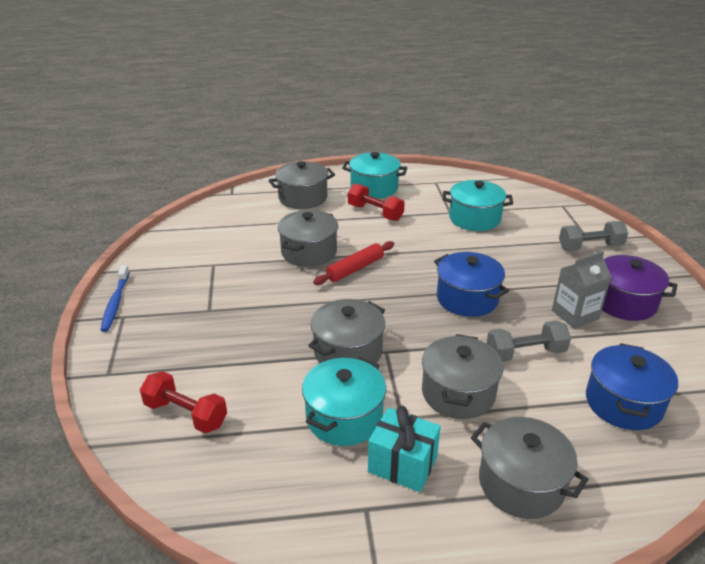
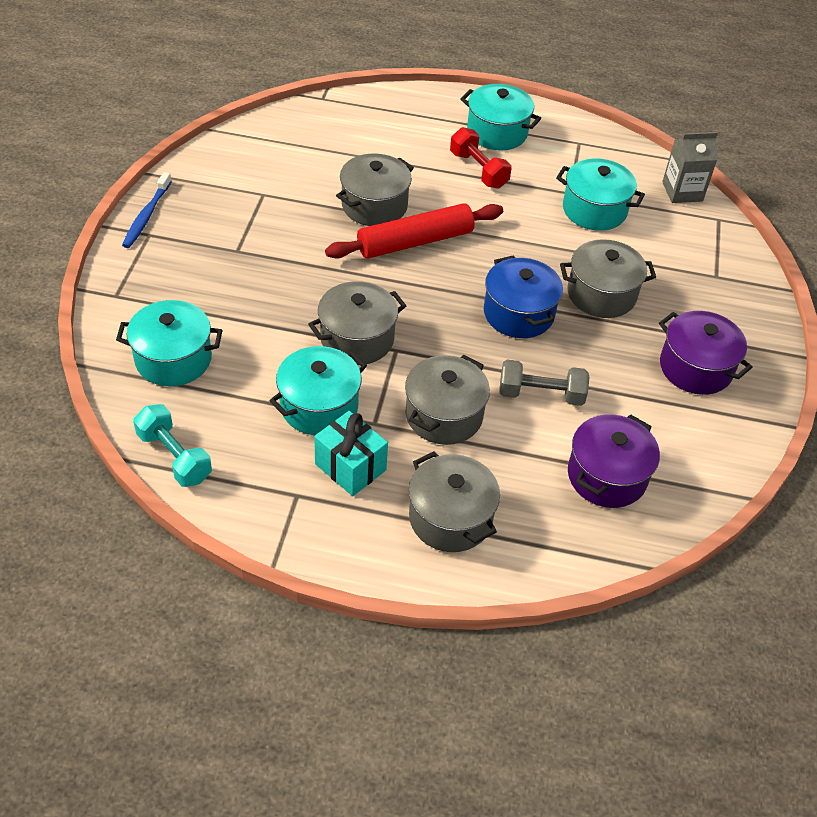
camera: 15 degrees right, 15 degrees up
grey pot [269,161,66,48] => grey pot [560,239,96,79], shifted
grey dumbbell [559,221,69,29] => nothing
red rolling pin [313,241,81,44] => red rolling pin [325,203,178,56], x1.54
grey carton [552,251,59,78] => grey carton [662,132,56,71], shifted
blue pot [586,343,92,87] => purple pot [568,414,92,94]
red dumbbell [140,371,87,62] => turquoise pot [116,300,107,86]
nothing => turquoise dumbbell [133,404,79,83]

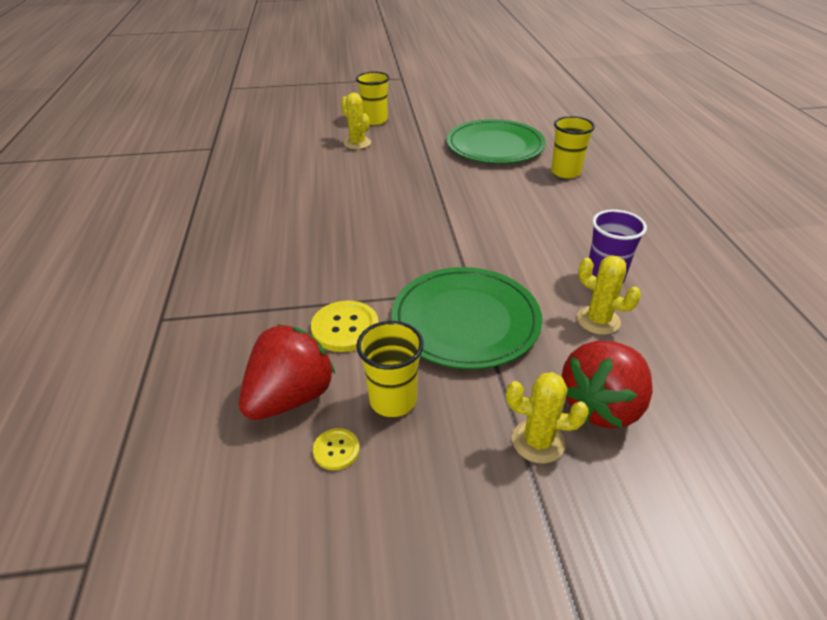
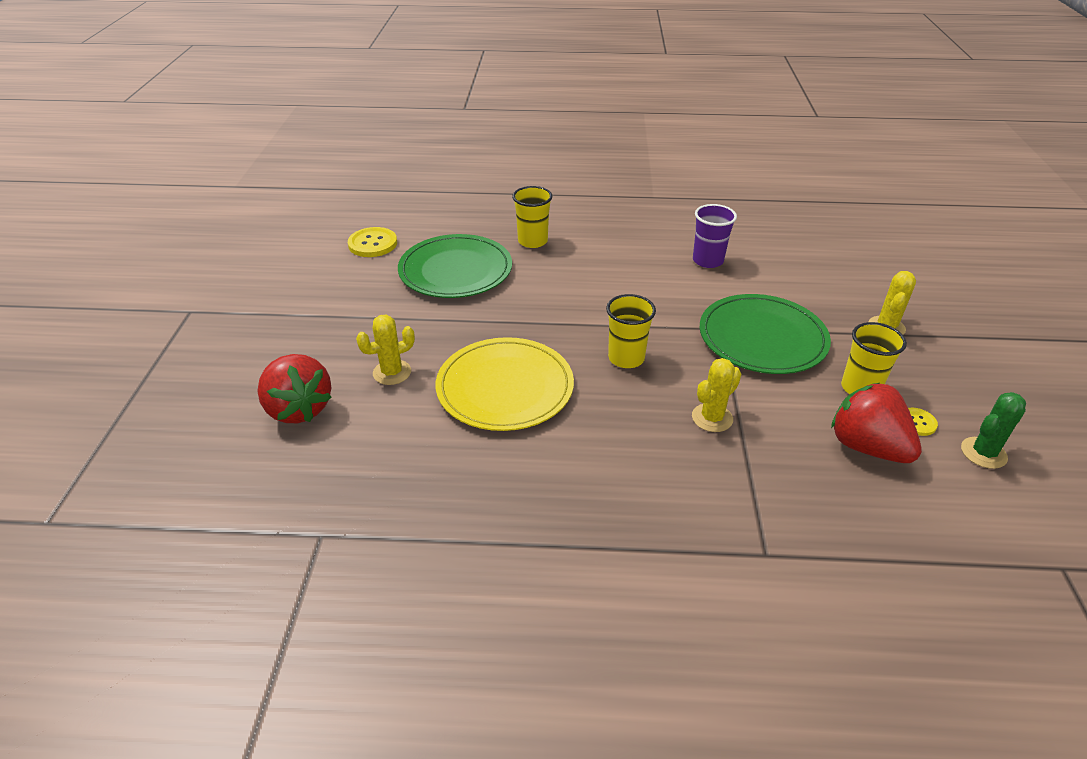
camera: 80 degrees left, 0 degrees up
yellow cup [356,72,34,53] => yellow cup [606,294,50,74], shifted
yellow cactus [577,255,64,80] => yellow cactus [692,358,49,74], shifted
yellow button [311,301,68,51] => yellow button [348,227,49,30], shifted
red strawberry [561,341,92,88] => red strawberry [258,354,74,69], shifted
nothing => yellow plate [436,337,138,94]
nothing => green cactus [961,392,65,77]

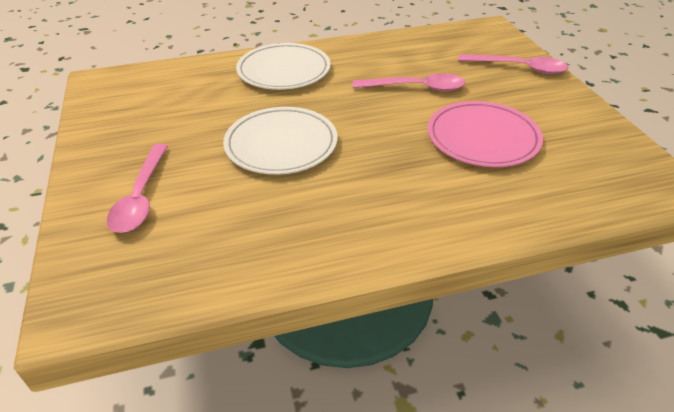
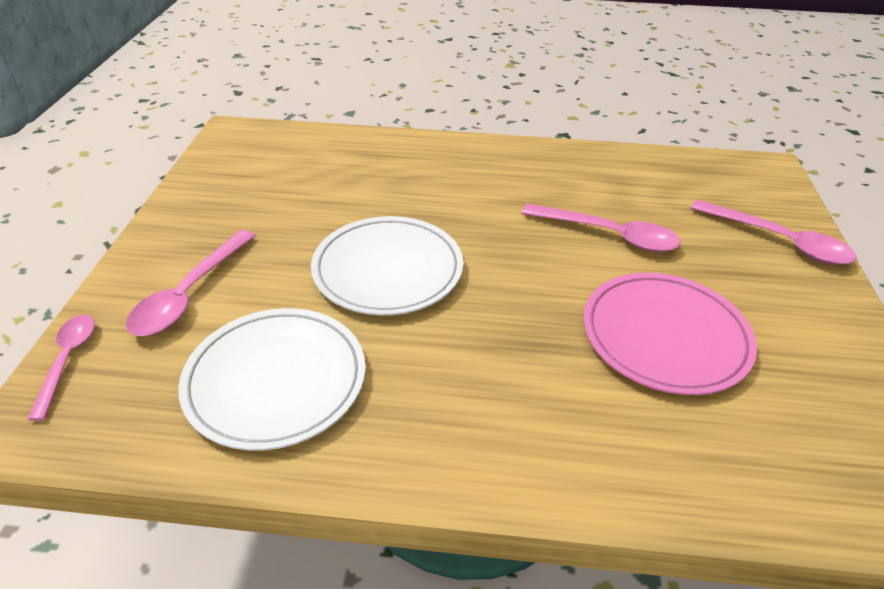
camera: 20 degrees right, 0 degrees up
white plate [236,43,95,47] => white plate [178,308,187,143], shifted
nothing => pink spoon [27,315,68,106]

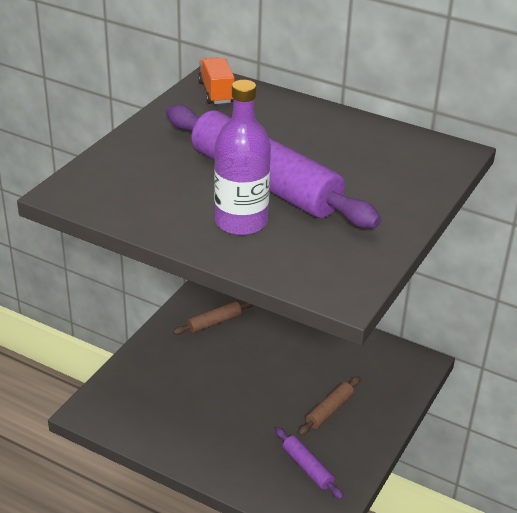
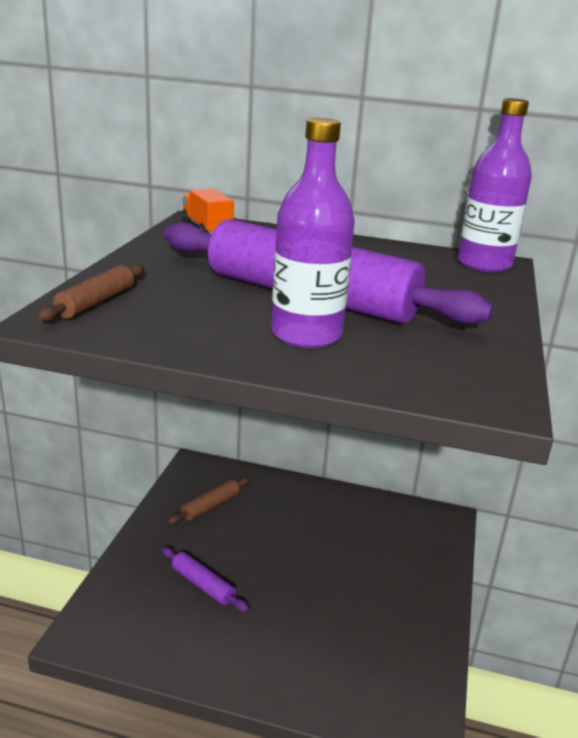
camera: 15 degrees left, 10 degrees down
brown rolling pin [298,376,63,60] => brown rolling pin [37,264,107,58], shifted
purple rolling pin [275,427,69,73] => purple rolling pin [161,547,88,65], shifted
nothing => purple bottle [458,98,74,174]

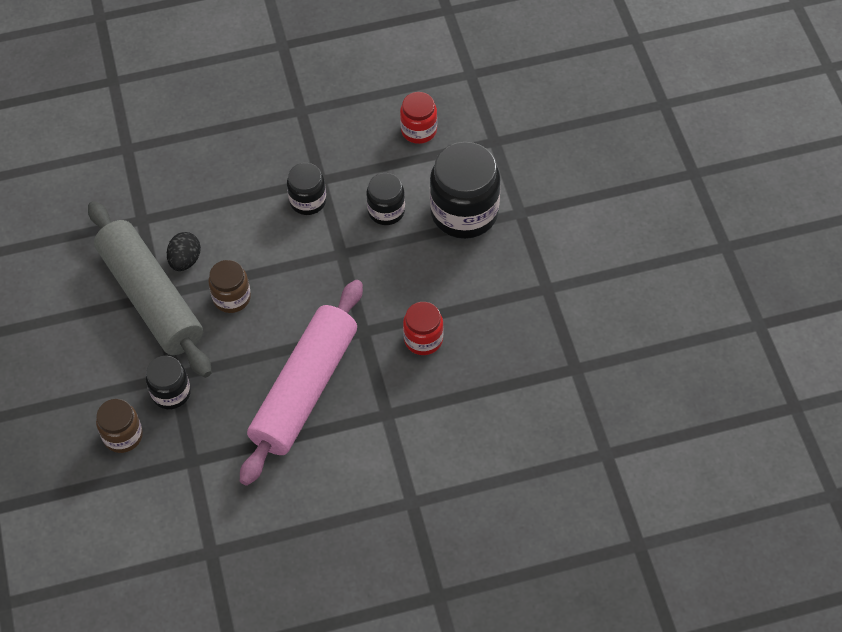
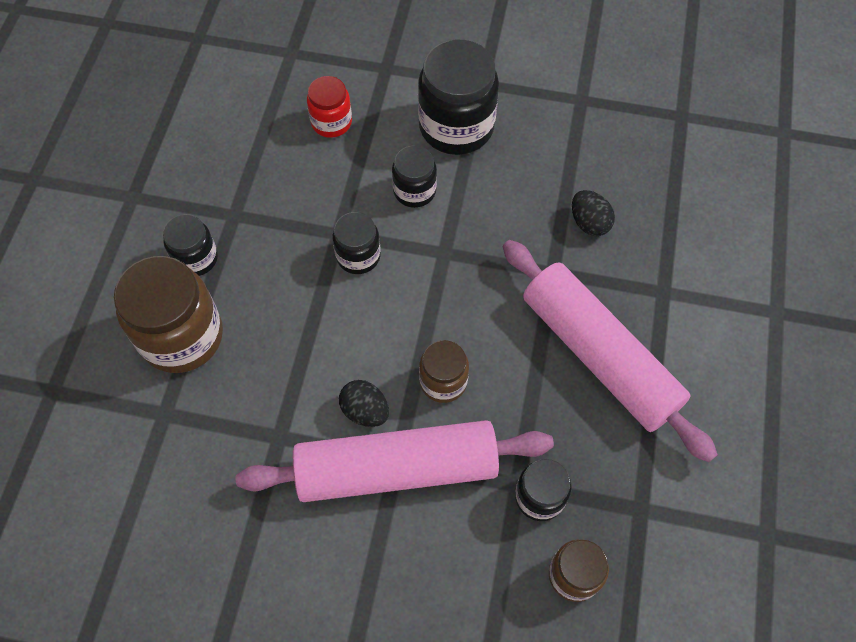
camera: 65 degrees left, 5 degrees up
grey rolling pin [88,201,124,177] => pink rolling pin [236,420,318,82]
red jar [403,302,40,53] => black egg [572,190,43,46]
nothing => black jar [163,214,55,62]
nothing => brown jar [114,256,109,117]

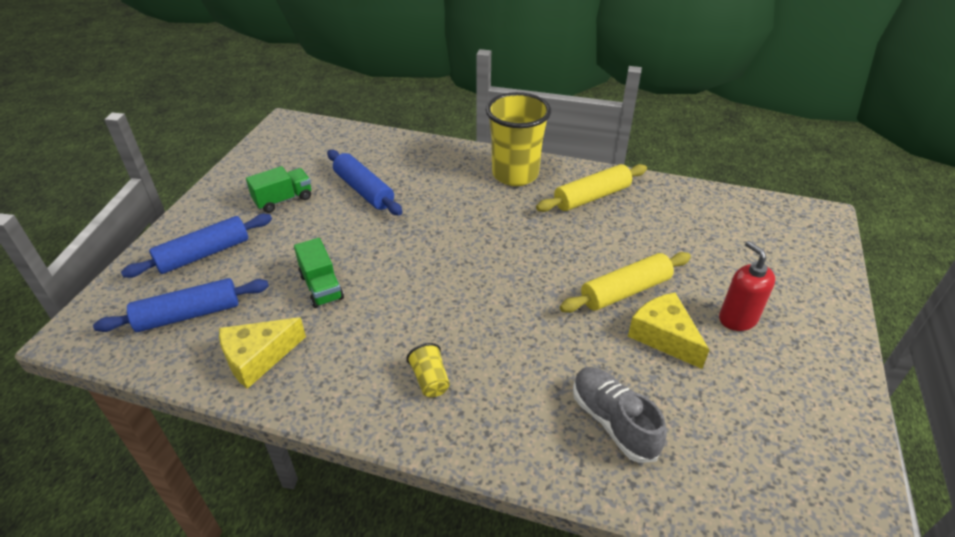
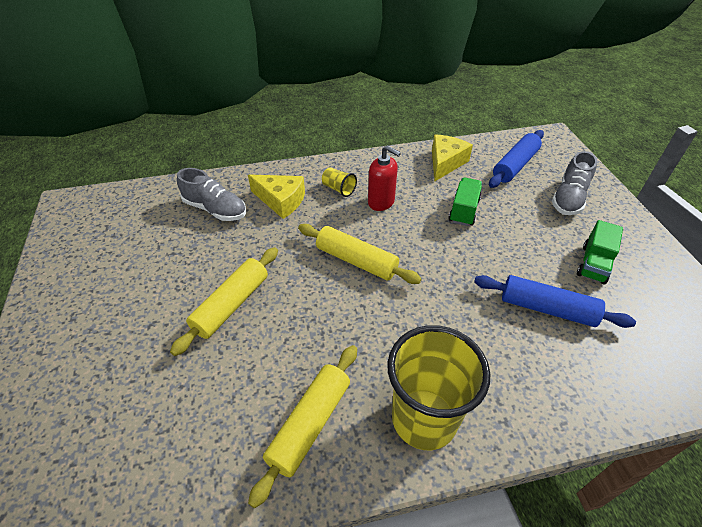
camera: 150 degrees right, 5 degrees up
blue rolling pin [121,214,151,64] => grey shoe [552,151,45,64]
green truck [294,238,50,70] => green truck [449,177,33,49], 75 degrees clockwise
red soap dispenser [719,241,56,90] => red soap dispenser [368,145,33,66], shifted
yellow cheese [628,293,81,76] => yellow cheese [248,175,57,44], shifted
nothing => yellow rolling pin [298,224,123,60]

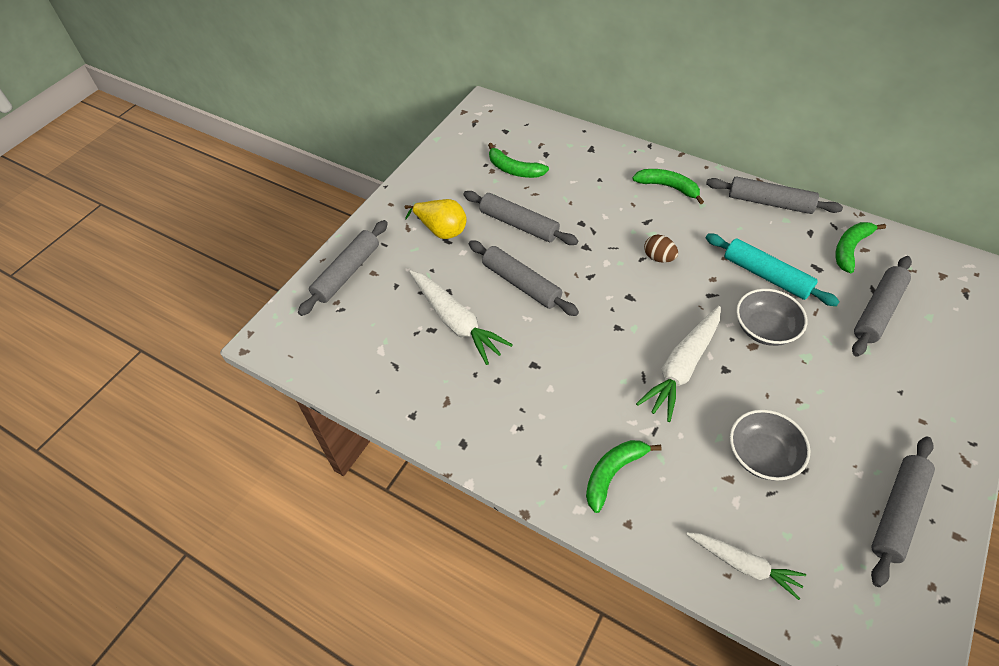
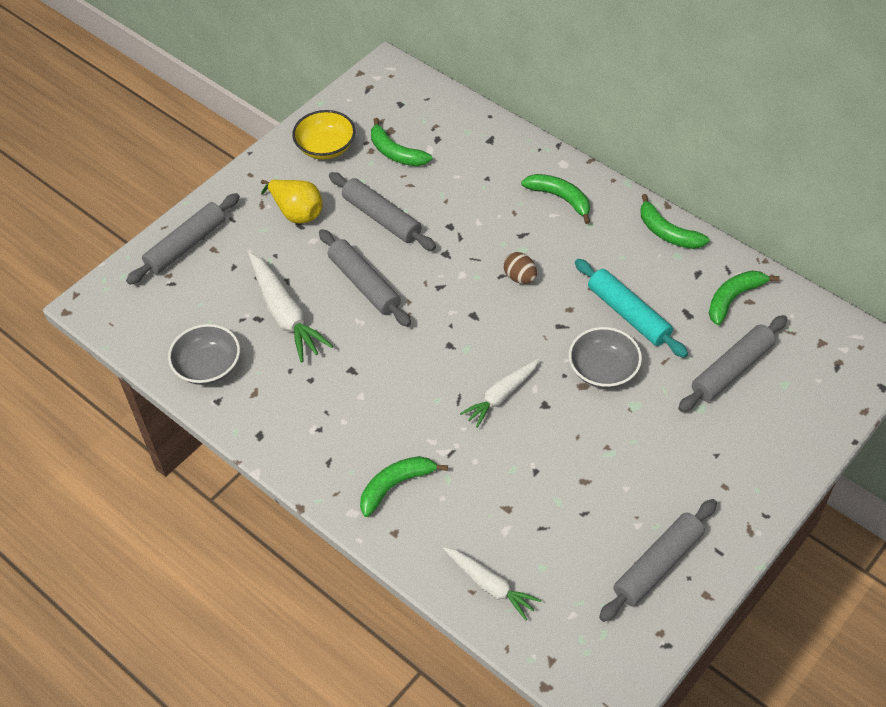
camera: 10 degrees right, 0 degrees up
grey rolling pin [706,177,137,37] => green banana [641,194,69,55]
white carrot [636,306,85,116] => white carrot [460,359,79,69], x0.65
grey bowl [730,409,81,72] => grey bowl [168,324,72,61], shifted
nothing => yellow bowl [292,110,63,49]

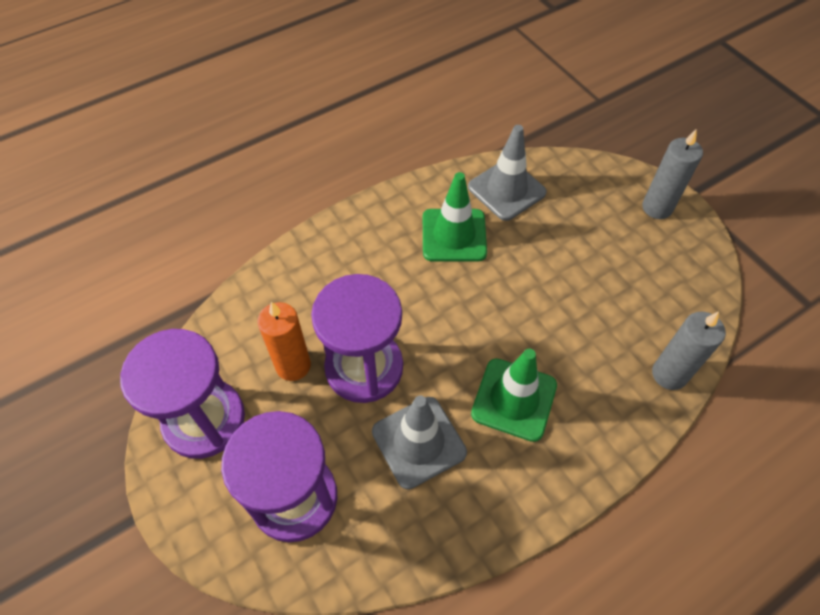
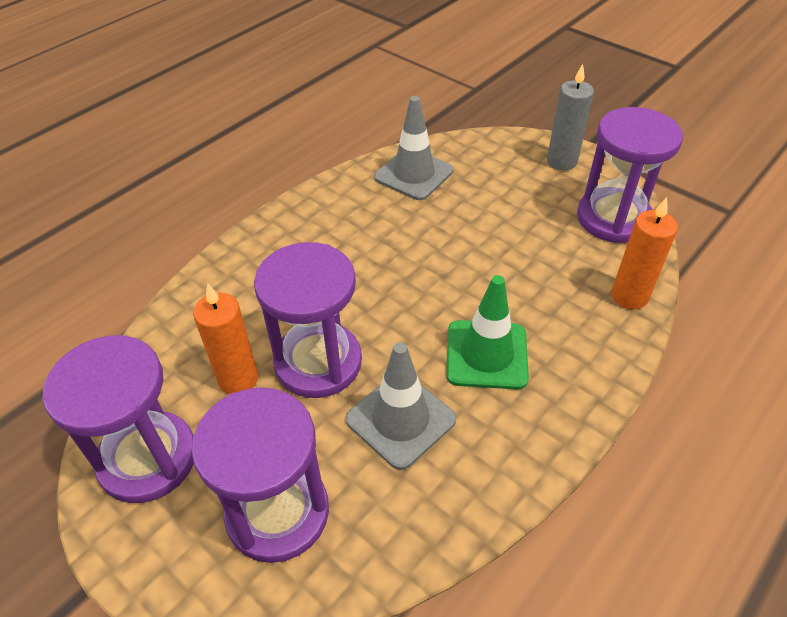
camera: 15 degrees left, 10 degrees down
green traffic cone [423,172,64,90] => nothing
grey candle [652,311,74,79] => orange candle [611,197,67,113]
nothing => purple hourglass [577,107,106,136]

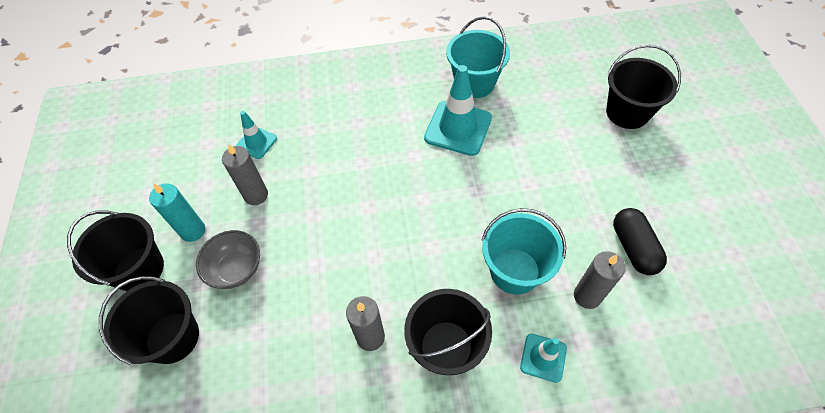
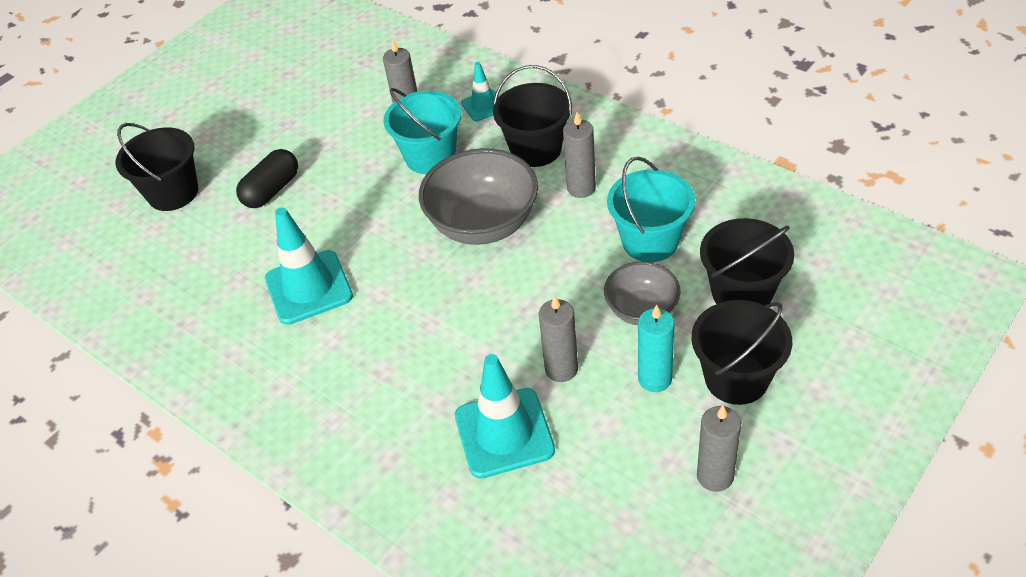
camera: 130 degrees left, 10 degrees down
turquoise bucket [446,16,64,82] => turquoise bucket [607,157,88,105], shifted
turquoise traffic cone [236,111,41,48] => turquoise traffic cone [455,354,100,125], x1.79
black capsule [613,208,54,67] => black capsule [236,149,62,59], shifted
nothing => grey bowl [419,148,119,97]
nothing => grey candle [697,406,44,86]

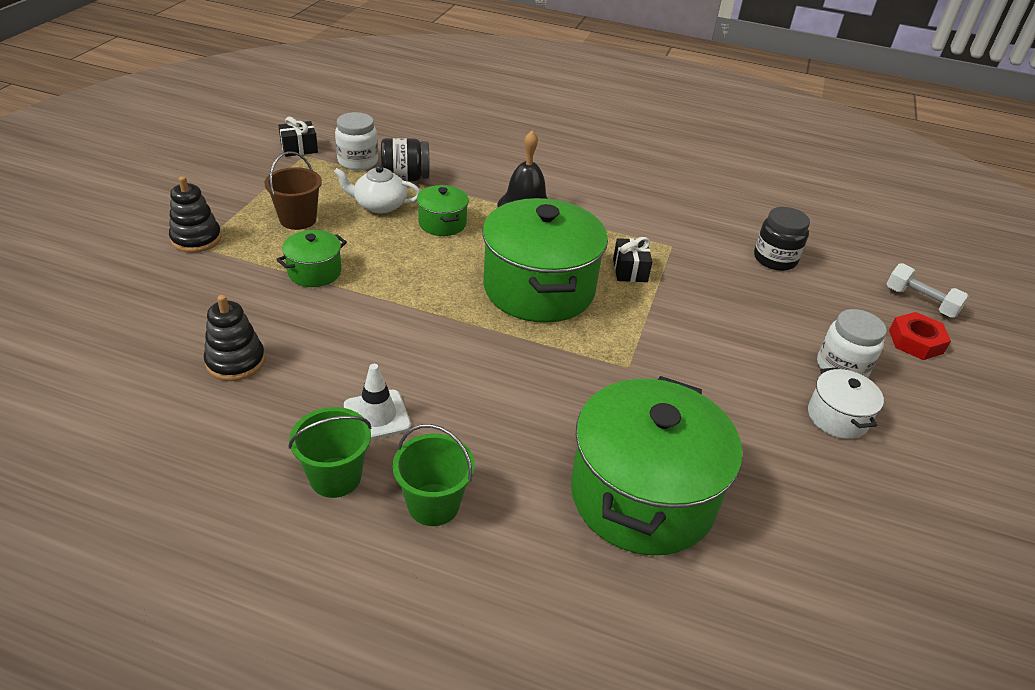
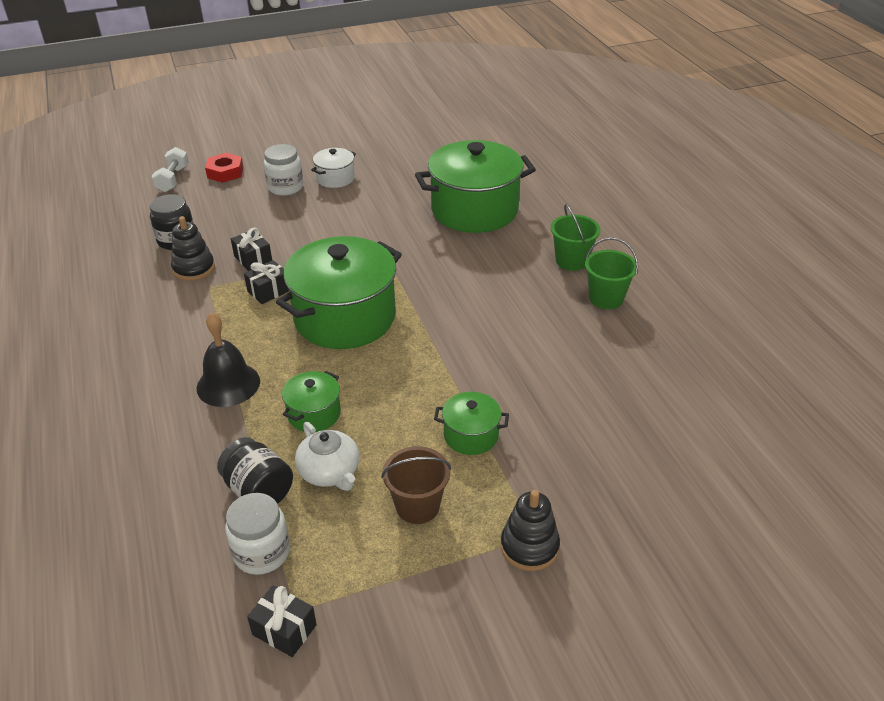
camera: 125 degrees left, 0 degrees up
black stacking toy [204,295,61,86] => black stacking toy [171,216,44,65], shifted
white traffic cone [344,364,67,76] => nothing
nothing => black gift [231,228,41,43]

